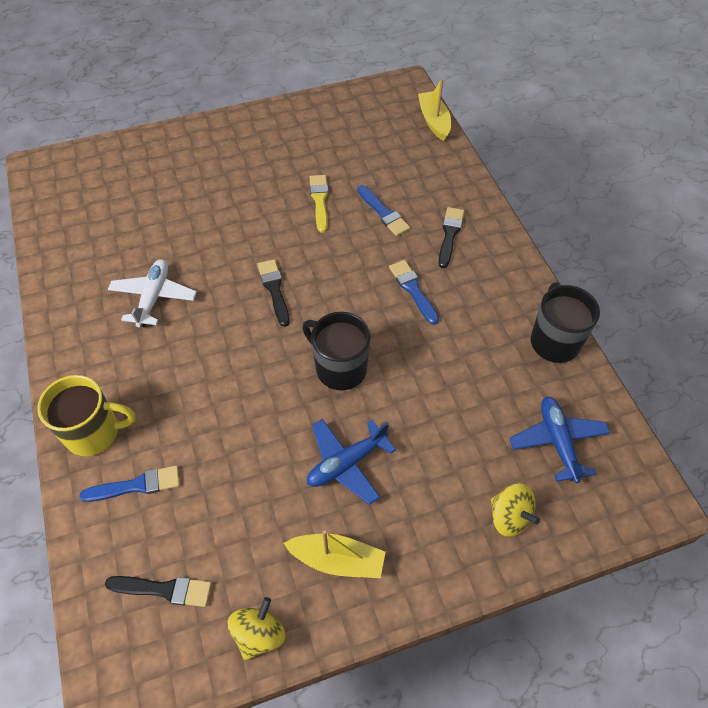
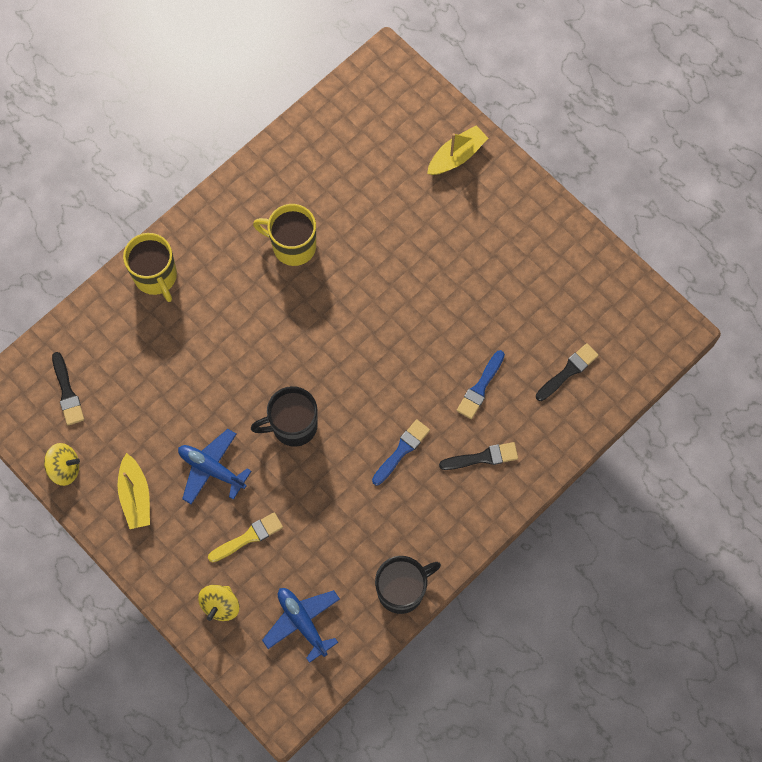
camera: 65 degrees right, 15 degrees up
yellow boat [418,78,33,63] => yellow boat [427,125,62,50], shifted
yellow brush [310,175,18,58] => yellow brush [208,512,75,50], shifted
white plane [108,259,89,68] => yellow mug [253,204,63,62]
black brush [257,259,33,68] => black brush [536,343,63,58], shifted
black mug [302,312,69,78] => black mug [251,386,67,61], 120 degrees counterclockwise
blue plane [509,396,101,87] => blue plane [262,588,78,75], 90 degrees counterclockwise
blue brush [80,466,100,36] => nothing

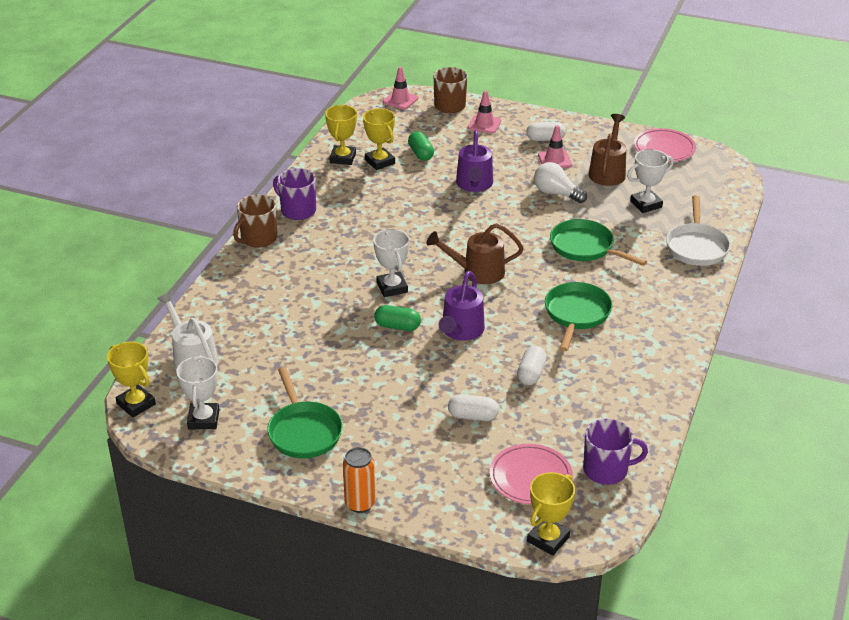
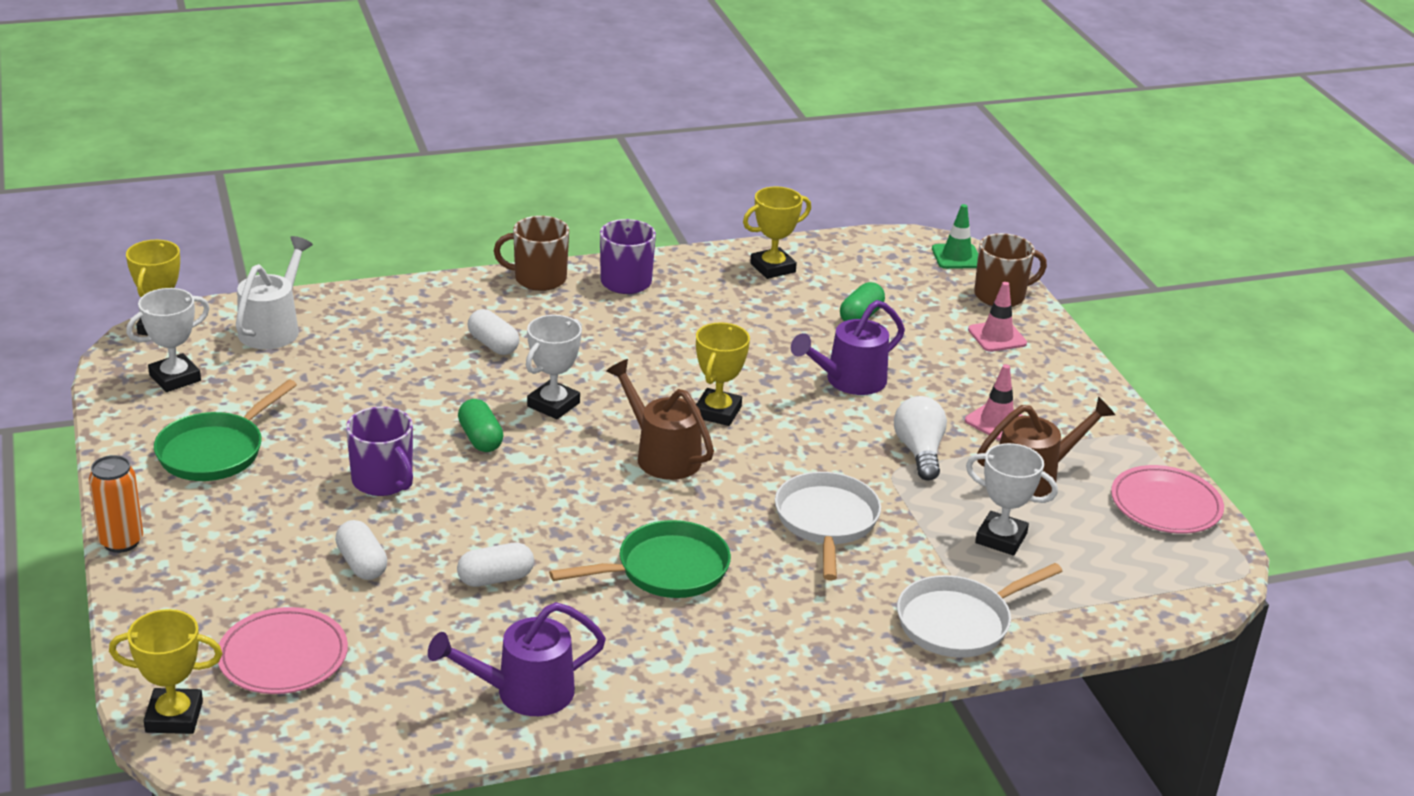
camera: 50 degrees right, 5 degrees down
pink traffic cone [383,67,35,42] => green traffic cone [932,204,46,65]
yellow trophy [363,108,32,62] => yellow trophy [696,322,54,104], shifted
white capsule [526,122,40,19] => white capsule [467,309,52,46], shifted
green pan [550,219,97,47] => white pan [775,472,106,108]
purple watering can [439,271,46,70] => purple watering can [428,602,178,114], shifted
purple mug [583,419,65,66] => purple mug [346,406,67,90], shifted

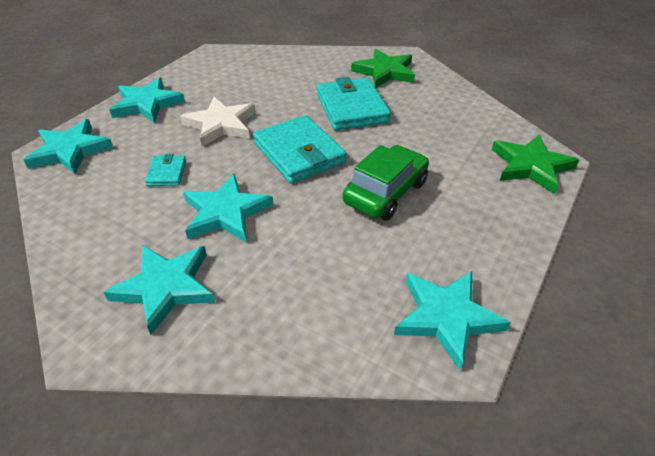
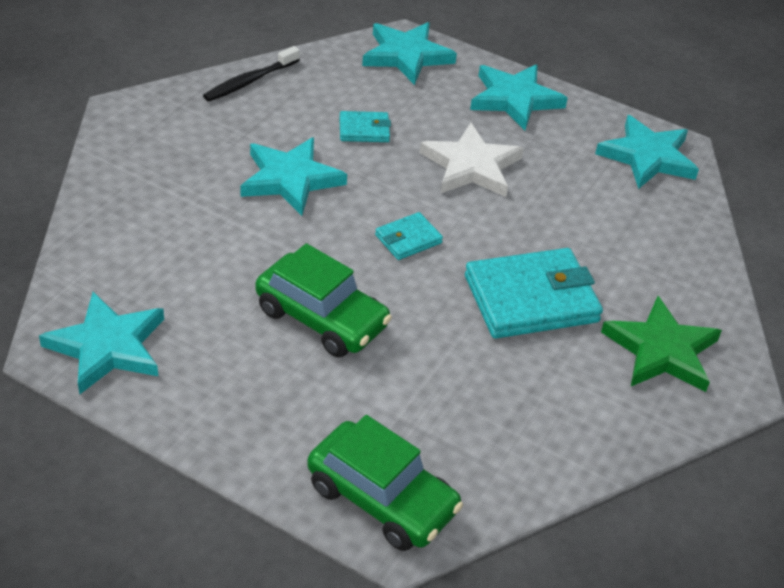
camera: 85 degrees right, 0 degrees up
turquoise wallet [253,115,94,69] => turquoise wallet [375,212,68,48], x0.49
green star [492,134,87,60] => green car [307,415,156,136]
turquoise star [103,245,112,90] => turquoise star [595,115,104,74], shifted
nothing => black toothbrush [203,46,97,55]

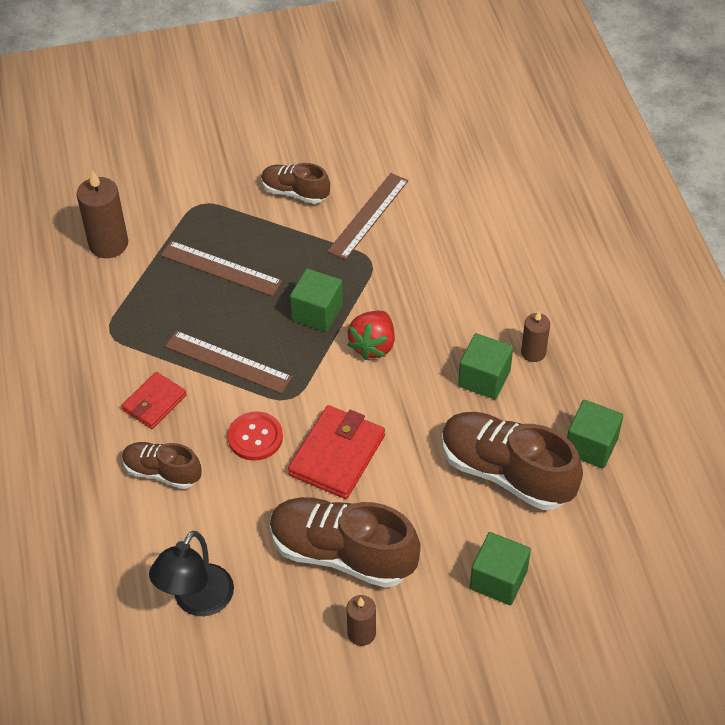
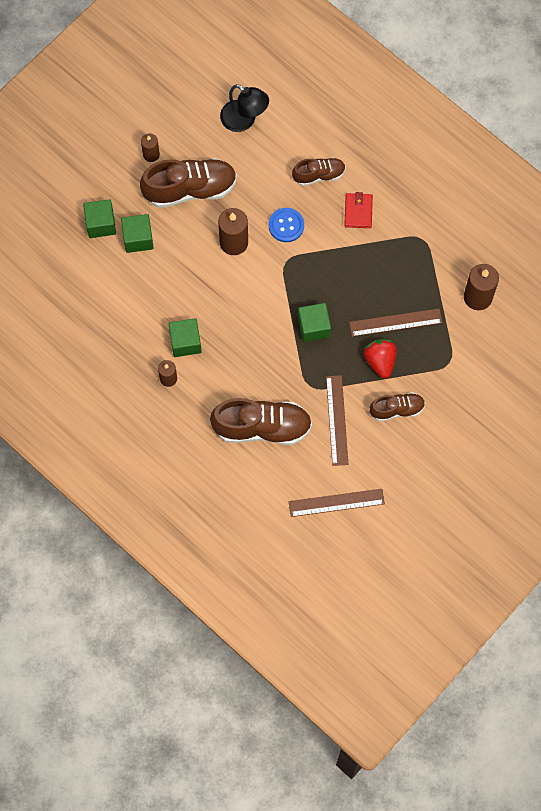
camera: 145 degrees right, 20 degrees up
red strawberry [348,310,47,50] => red strawberry [364,339,33,40], shifted
brown ruler [165,331,127,63] => brown ruler [289,489,96,28], shifted
green cube [567,400,56,68] => green cube [121,214,33,39], shifted
red wallet [288,405,97,94] => brown candle [218,208,30,47]
red button [228,411,55,50] => blue button [269,208,35,34]
brown shoe [442,412,141,98] => brown shoe [210,398,102,47], shifted
black lamp [149,531,85,85] => black lamp [220,84,49,48], 135 degrees clockwise

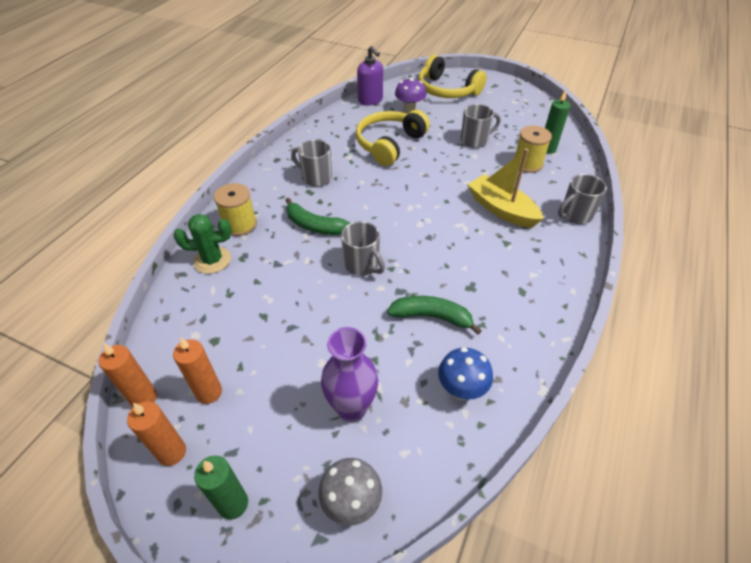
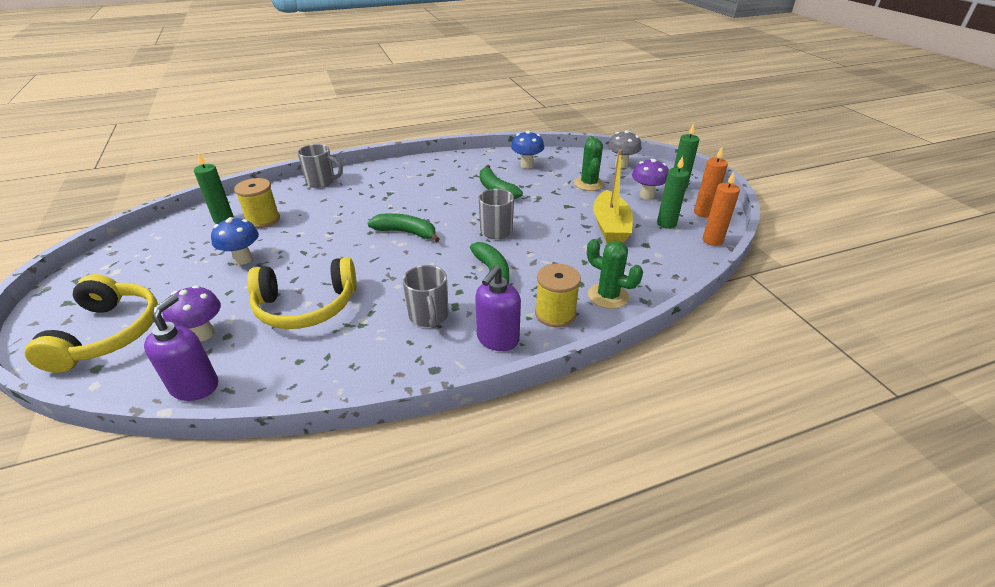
camera: 135 degrees left, 10 degrees down
grey mug [461,104,40,44] => blue mushroom [211,217,48,48]
yellow boat [468,148,75,80] => yellow boat [593,149,40,94], shifted
purple vase [321,327,58,95] => green cactus [574,136,30,55]
orange candle [173,337,49,67] => green candle [657,156,32,73]
nothing => purple mushroom [632,159,37,41]
nothing => green banana [367,213,73,29]
nothing => purple soap dispenser [475,266,46,85]

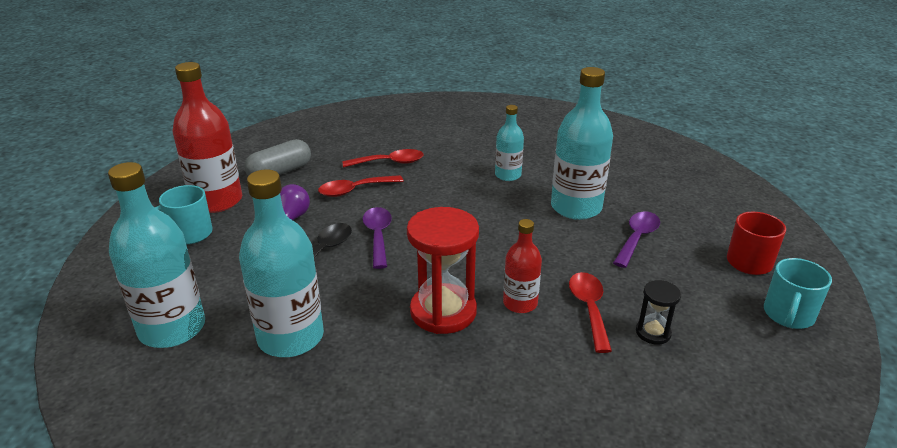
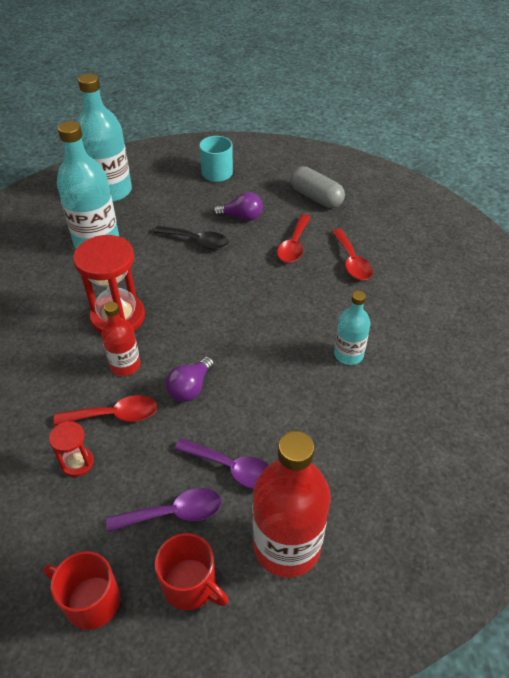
camera: 85 degrees right, 15 degrees up
red bottle [173,62,69,151] => red bottle [253,431,78,147], shifted
turquoise bottle [551,67,62,153] => nothing
red spoon [318,175,85,22] => red spoon [277,214,34,49], 135 degrees counterclockwise
purple spoon [362,207,30,62] => purple spoon [106,488,116,44], shifted
turquoise mug [764,258,68,71] => red mug [43,551,77,79]
black hourglass [636,280,45,65] => red hourglass [49,421,45,56]
nothing => purple light bulb [165,356,49,46]

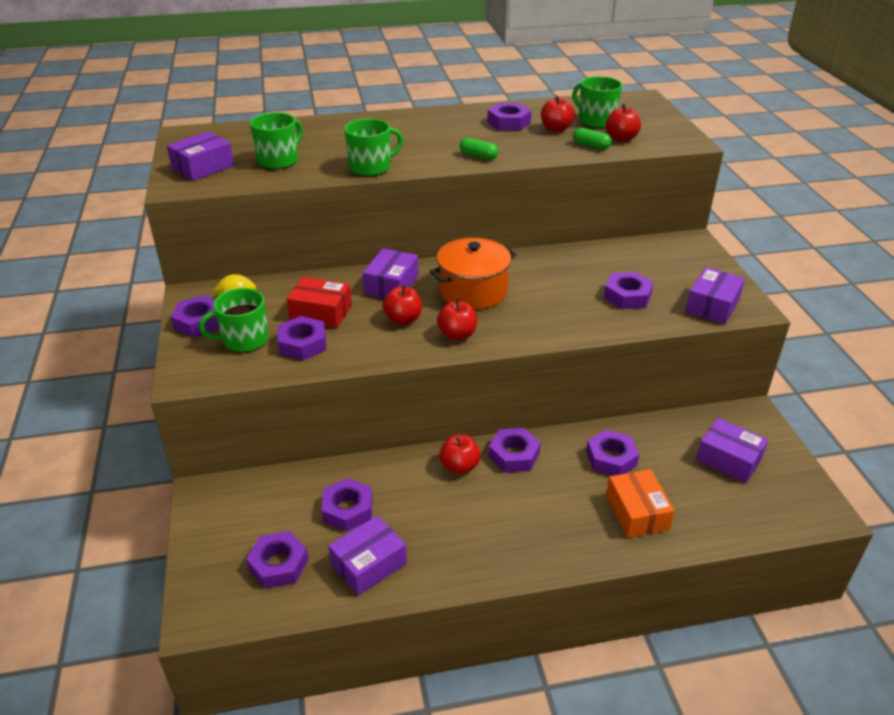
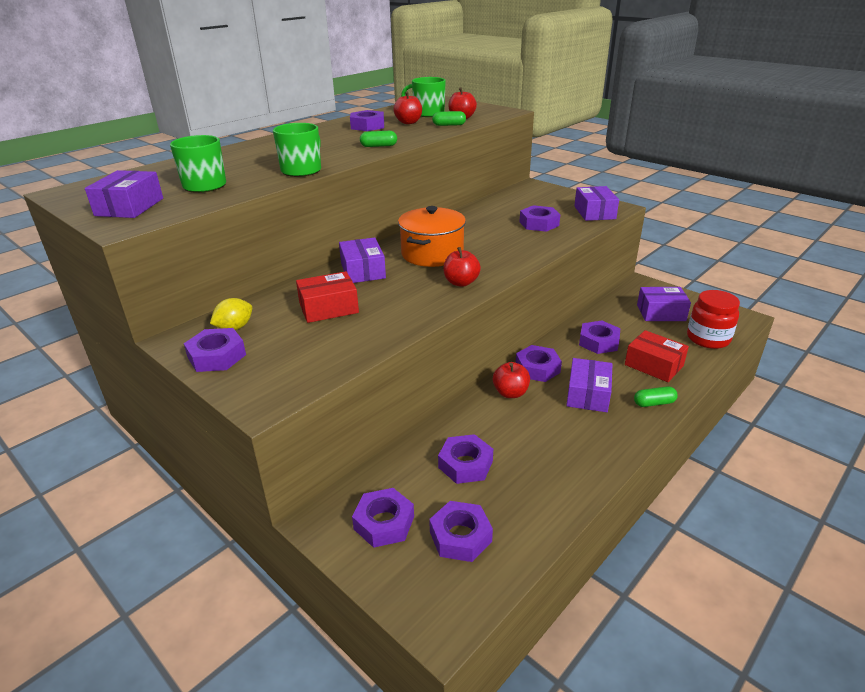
camera: 35 degrees left, 5 degrees down
red apple [383,284,39,41] => nothing
green mug [199,288,70,65] => nothing
purple nut [278,316,48,44] => purple nut [352,488,62,60], shifted
orange box [606,469,69,69] => red box [625,330,64,52]
purple box [328,515,79,80] => purple box [566,358,46,54], shifted
nothing => red jar [687,290,53,59]
nothing => green capsule [634,386,44,21]

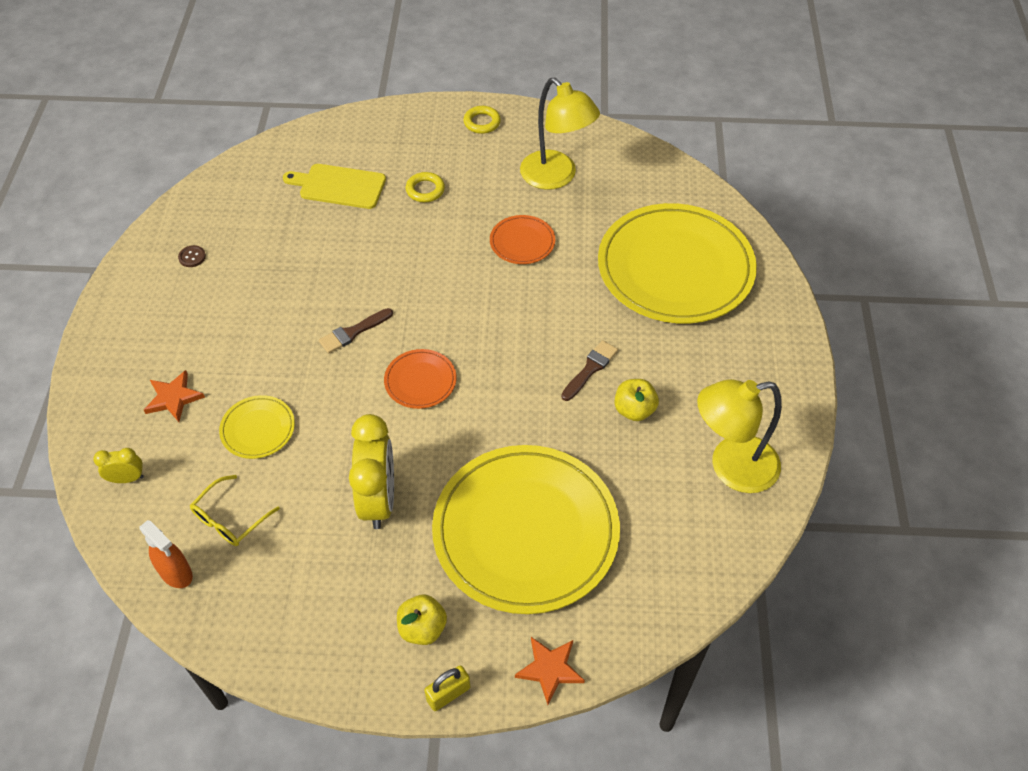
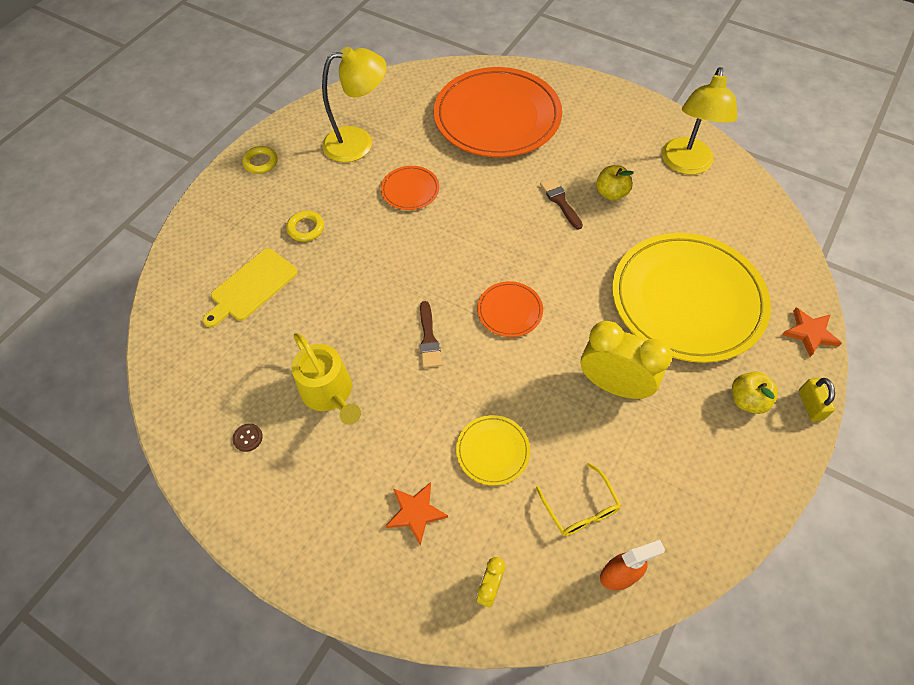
camera: 60 degrees left, 5 degrees up
yellow plate [598,203,159,121] => orange plate [434,67,128,90]
nothing => yellow watering can [292,333,69,92]

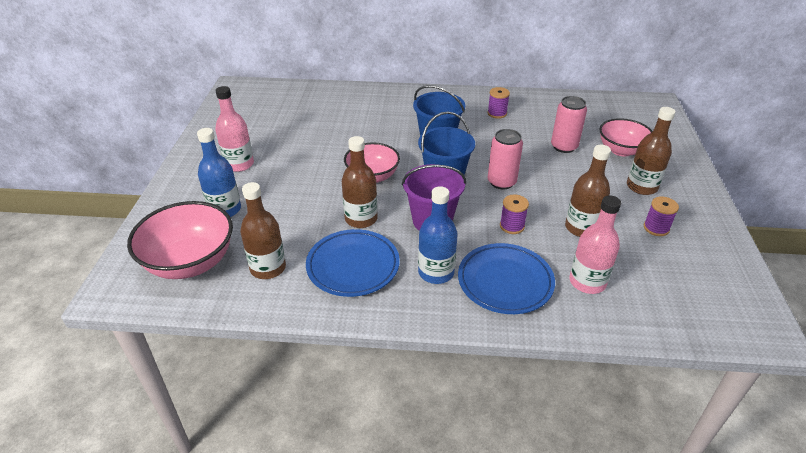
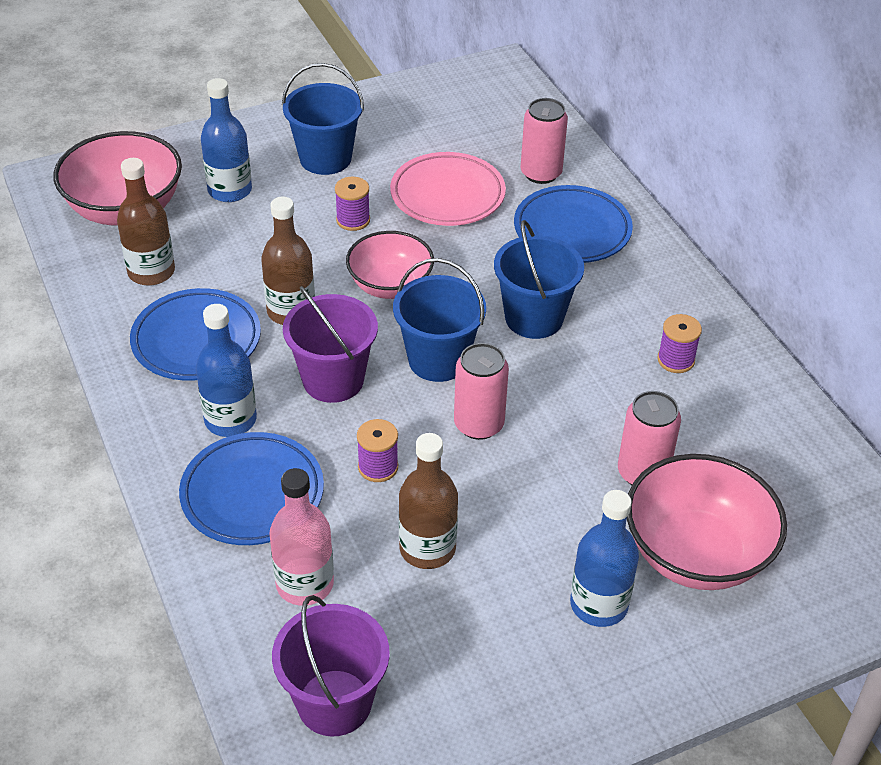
camera: 60 degrees right, 5 degrees up
pink bottle [215,86,39,86] => blue bucket [282,63,82,112]
brown bottle [627,107,49,88] => blue bottle [570,490,69,137]
pink bowl [599,118,53,39] => pink bowl [627,454,160,136], x1.50
purple spool [644,196,35,40] => purple spool [335,177,35,54], shifted
nothing => pink can [521,98,47,86]
nothing => pink plate [390,152,116,74]
nothing => blue plate [514,185,119,78]
nothing => purple bucket [272,595,118,141]

